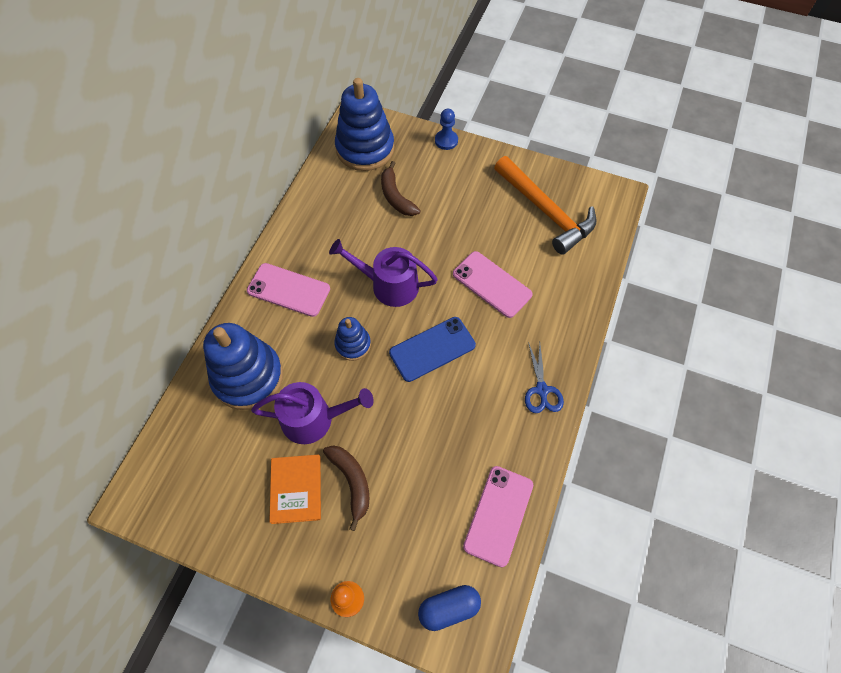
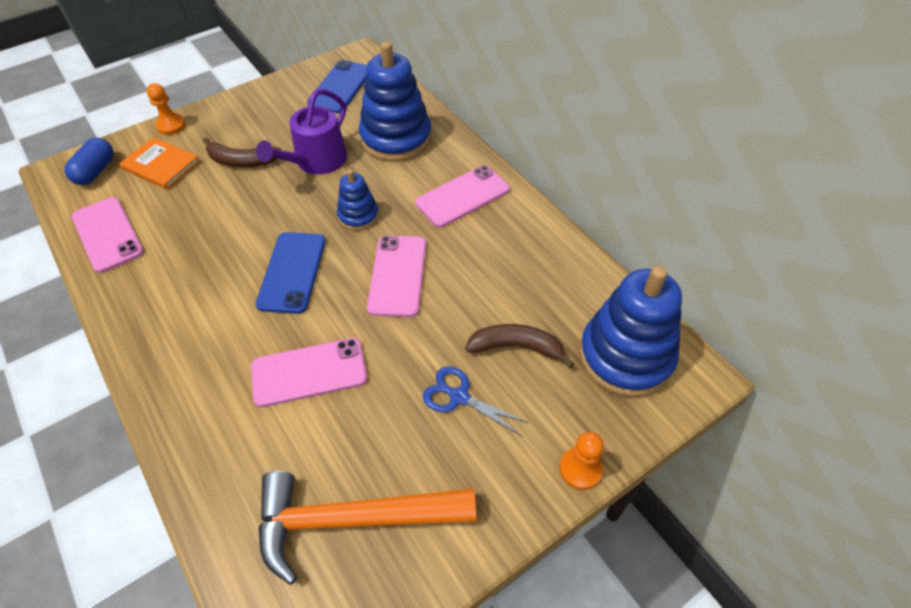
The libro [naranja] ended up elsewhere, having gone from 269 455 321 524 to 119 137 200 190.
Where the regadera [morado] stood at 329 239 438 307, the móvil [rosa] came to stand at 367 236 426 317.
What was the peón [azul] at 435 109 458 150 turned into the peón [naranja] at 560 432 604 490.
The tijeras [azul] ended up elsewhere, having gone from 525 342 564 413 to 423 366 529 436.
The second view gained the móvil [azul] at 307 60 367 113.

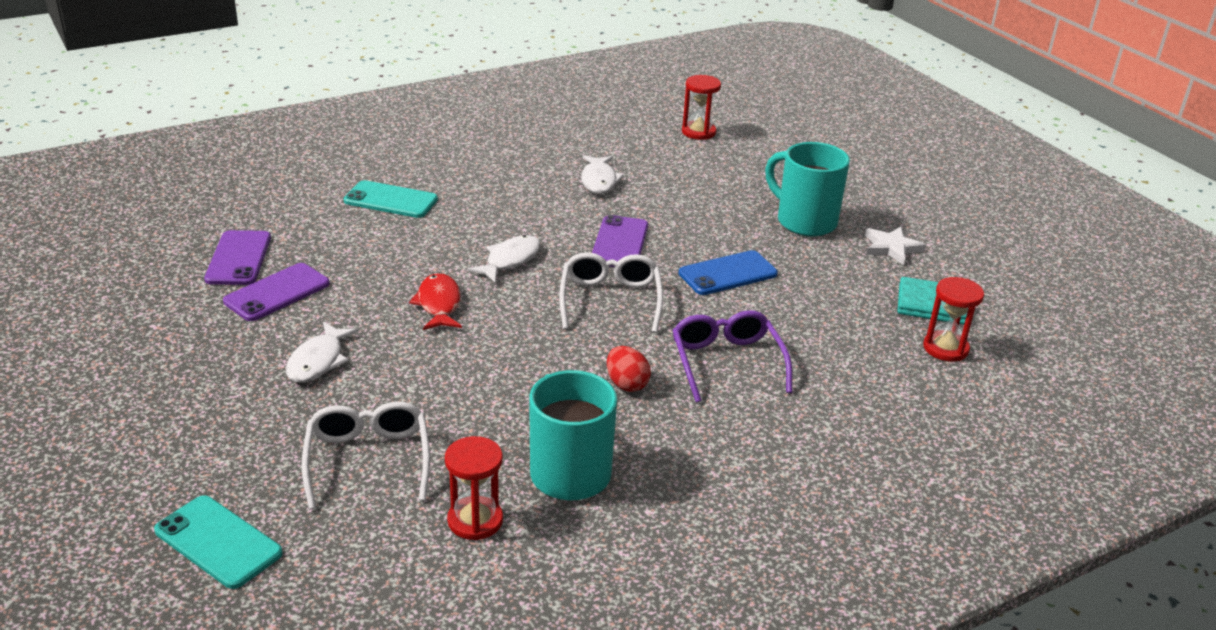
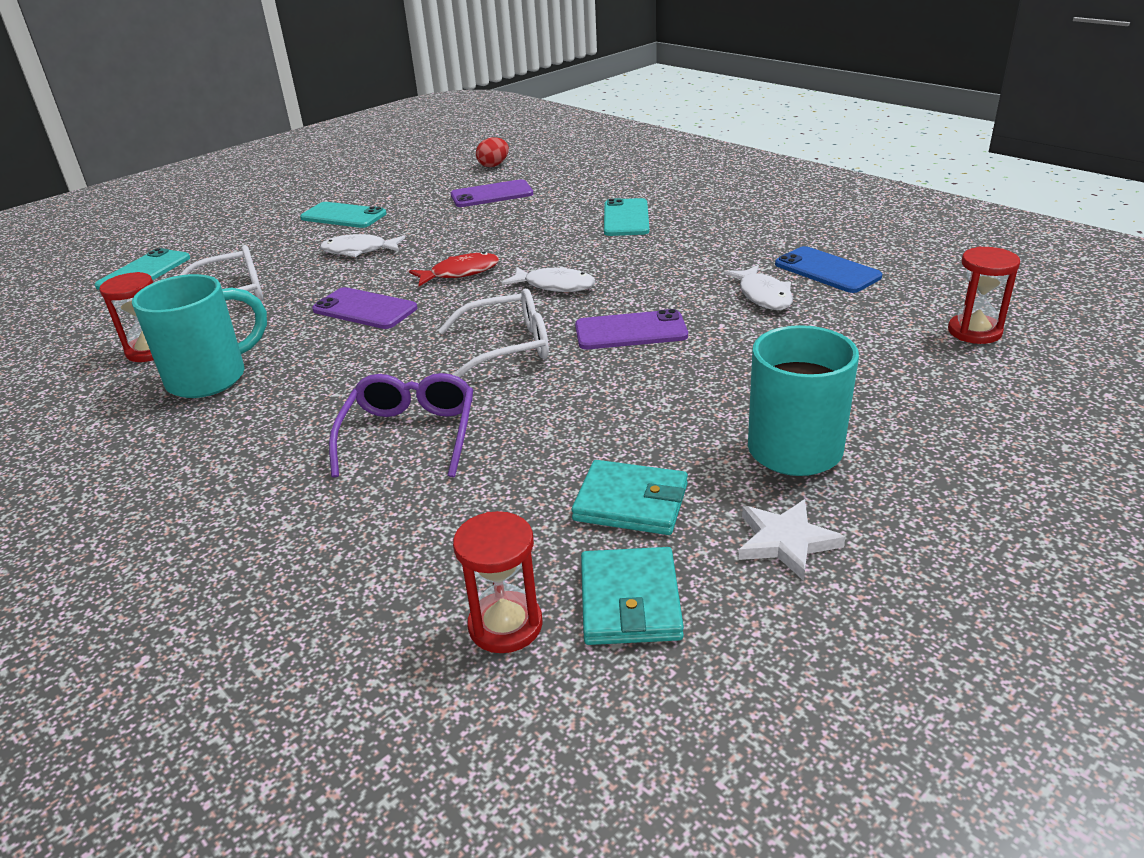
The móvil [morado] ended up elsewhere, having gone from 223 263 330 321 to 312 287 417 329.
The pez [blanco] at 581 155 624 194 ended up facing another way, 90 degrees counterclockwise from before.
The huevo [rojo] ended up elsewhere, having gone from 607 346 651 392 to 476 137 509 167.
The gafas [morado] at 672 310 792 402 ended up facing another way, 60 degrees counterclockwise from before.
The móvil [azul] ended up elsewhere, having gone from 679 250 778 295 to 775 246 882 293.
The second view gained the móvil [turquesa] at 300 202 387 228.
The second view gained the cartera [turquesa] at 572 460 688 535.

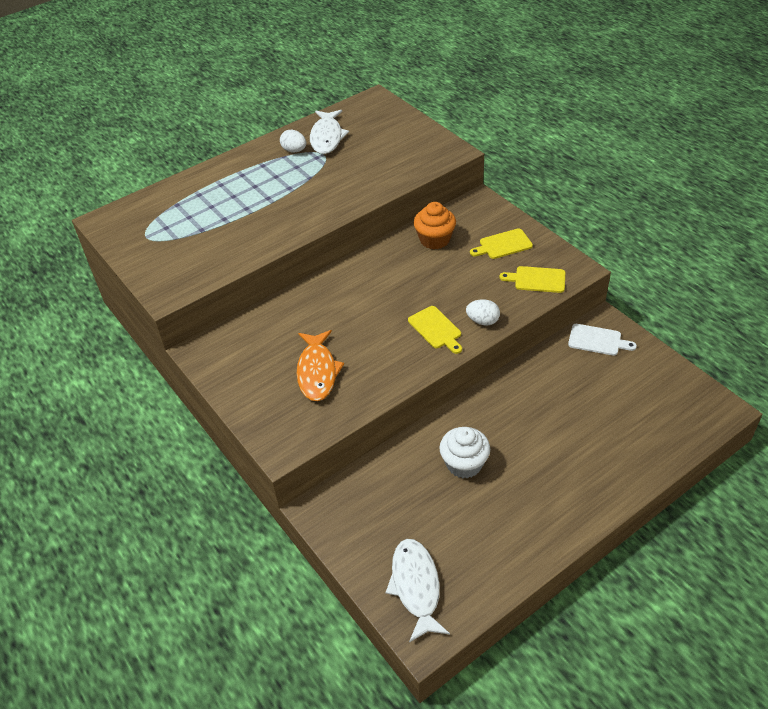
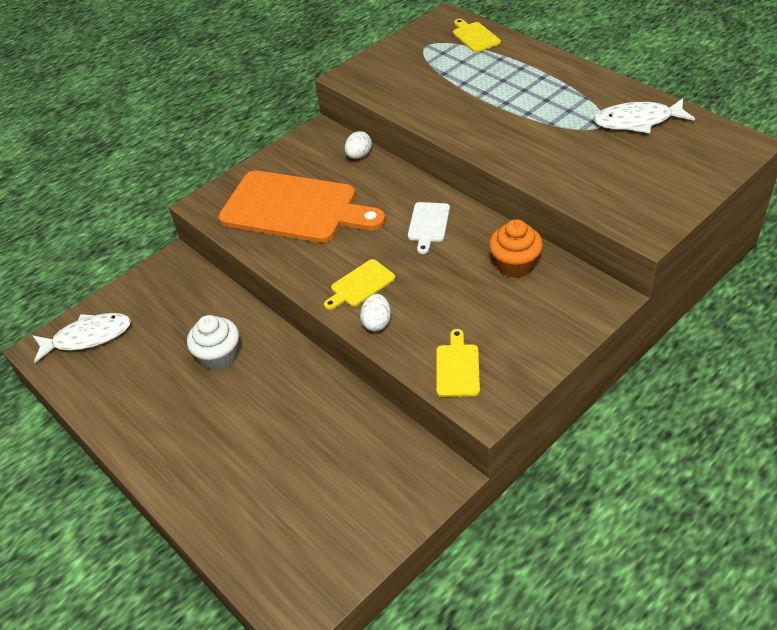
The huevo [blanco] ended up elsewhere, having gone from 280 130 306 152 to 345 131 372 159.
Where the pez [naranja] stood at 297 330 344 401, the tabla de cortar [naranja] came to stand at 218 171 386 243.
The tabla de cortar [amarillo] ended up elsewhere, having gone from 470 228 533 259 to 453 19 501 52.
The tabla de cortar [blanco] ended up elsewhere, having gone from 568 324 637 356 to 408 202 450 254.

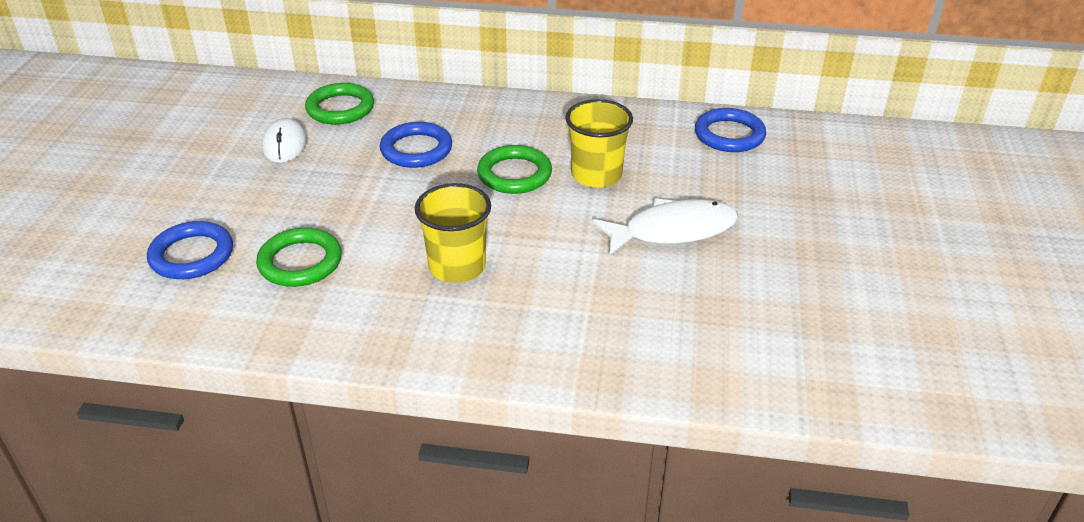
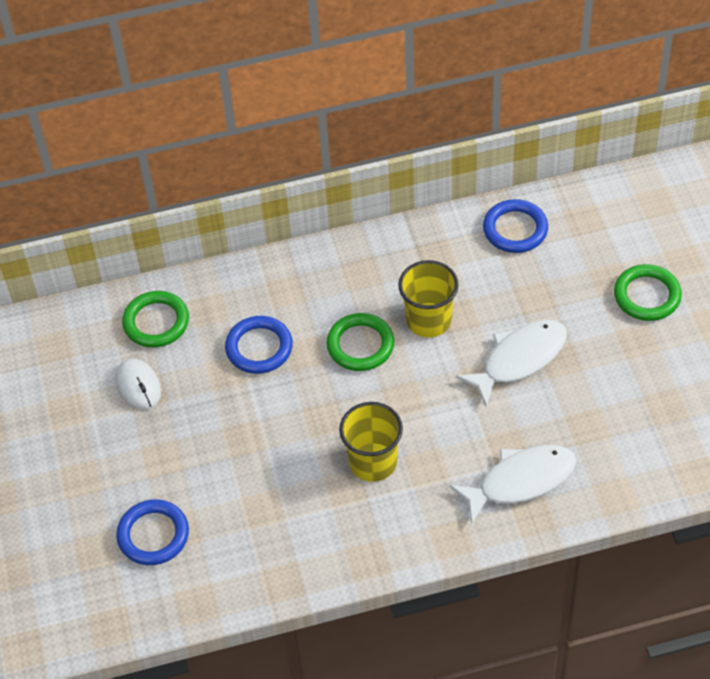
The anillo [verde] ended up elsewhere, having gone from 256 227 342 287 to 614 264 682 321.
The second view gained the pez [blanco] at 450 445 577 524.

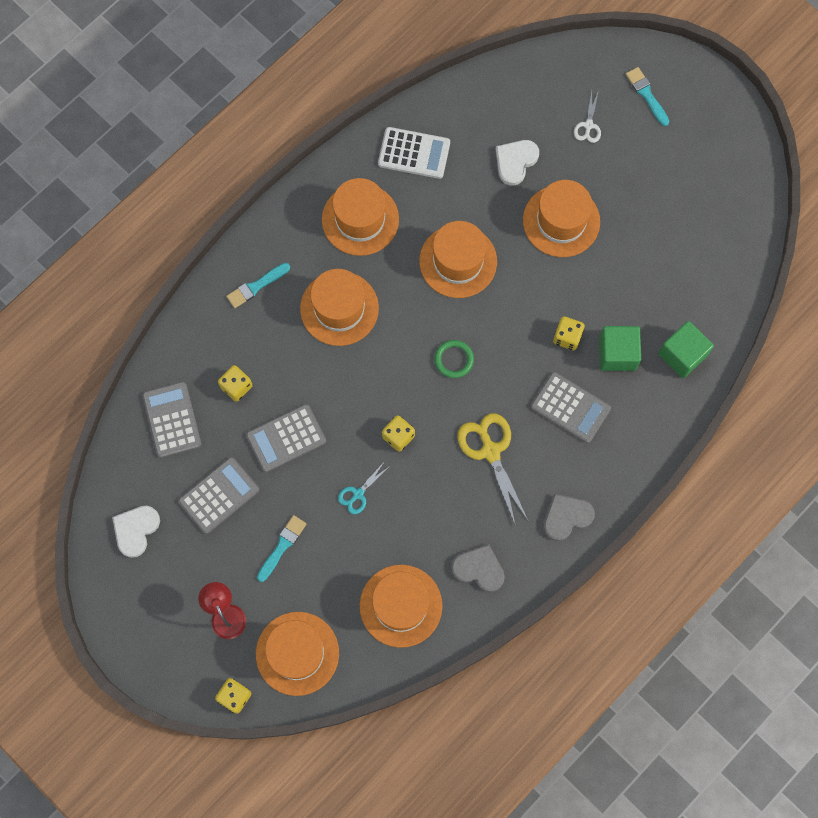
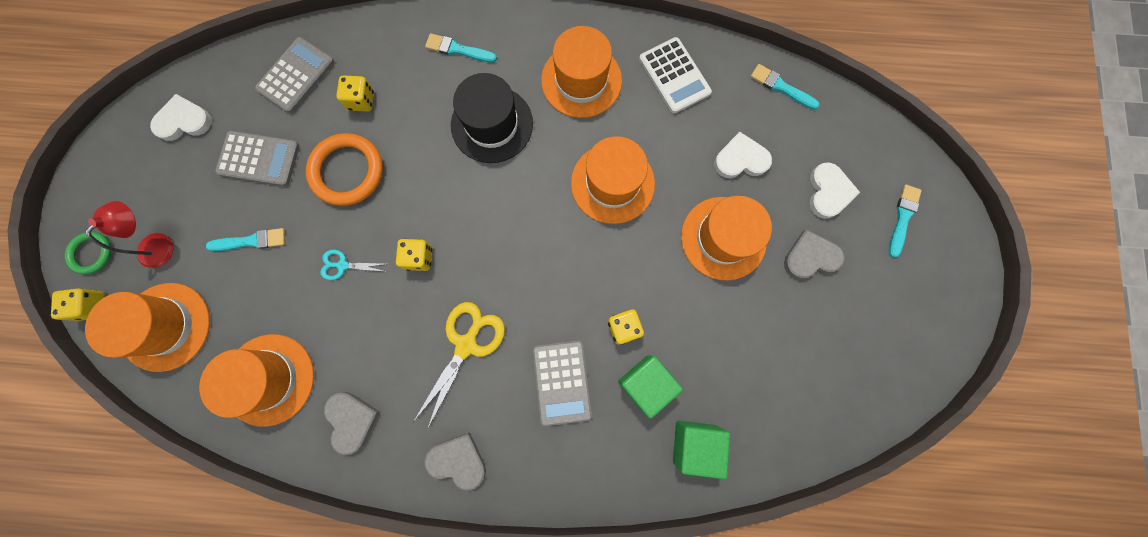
Where the calculadora [gris] stood at 246 404 326 472, the anillo [naranja] came to stand at 306 133 383 206.
What was the sombrero [naranja] at 300 269 379 346 turned into the sombrero [negro] at 451 73 533 163.
The anillo [verde] ended up elsewhere, having gone from 434 340 474 378 to 65 232 111 274.
Where the tijeras [blanco] stood at 574 90 601 143, the corazón [blanco] came to stand at 810 163 860 219.
The second view gained the pincel [turquesa] at 750 64 820 110.
The second view gained the corazón [gris] at 784 230 844 279.

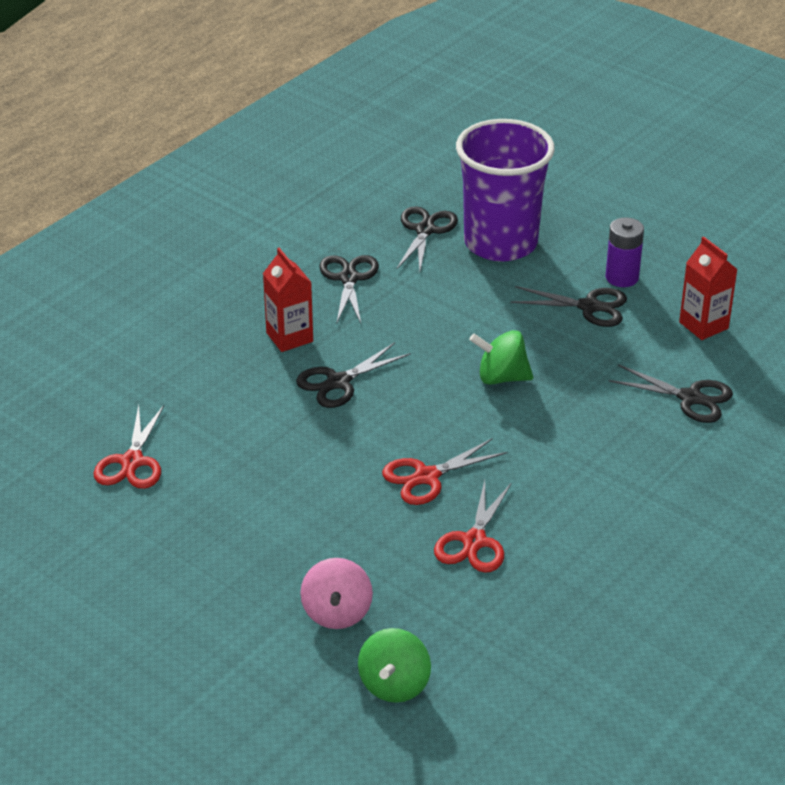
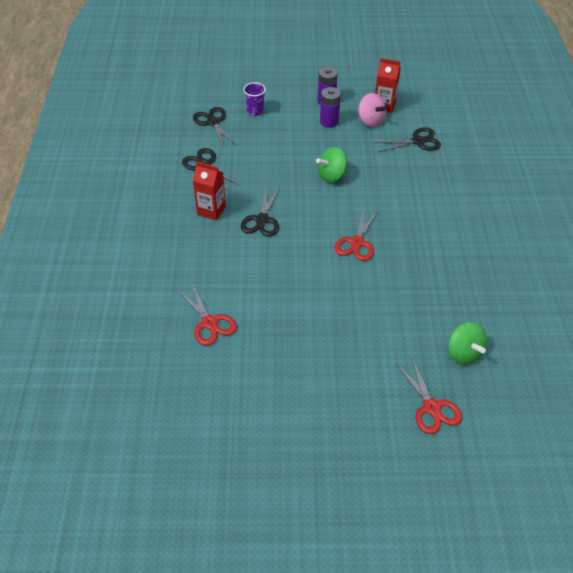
The peonza [rosa] ended up elsewhere, having gone from 300 558 373 629 to 358 93 387 127.
The tijeras [rojo] ended up elsewhere, having gone from 434 480 512 573 to 396 358 462 434.
The size of the vaso [morado] at 456 119 555 262 changed by a factor of 0.40.
Where the tijeras [negro] stood at 511 286 627 327, the pila [morado] came to stand at 320 87 341 128.

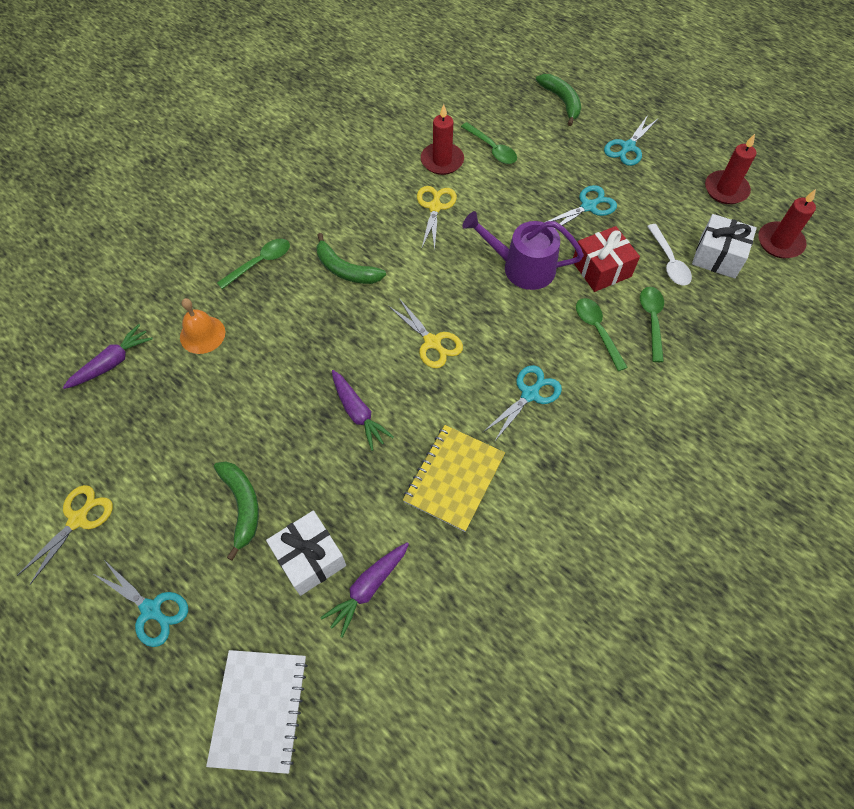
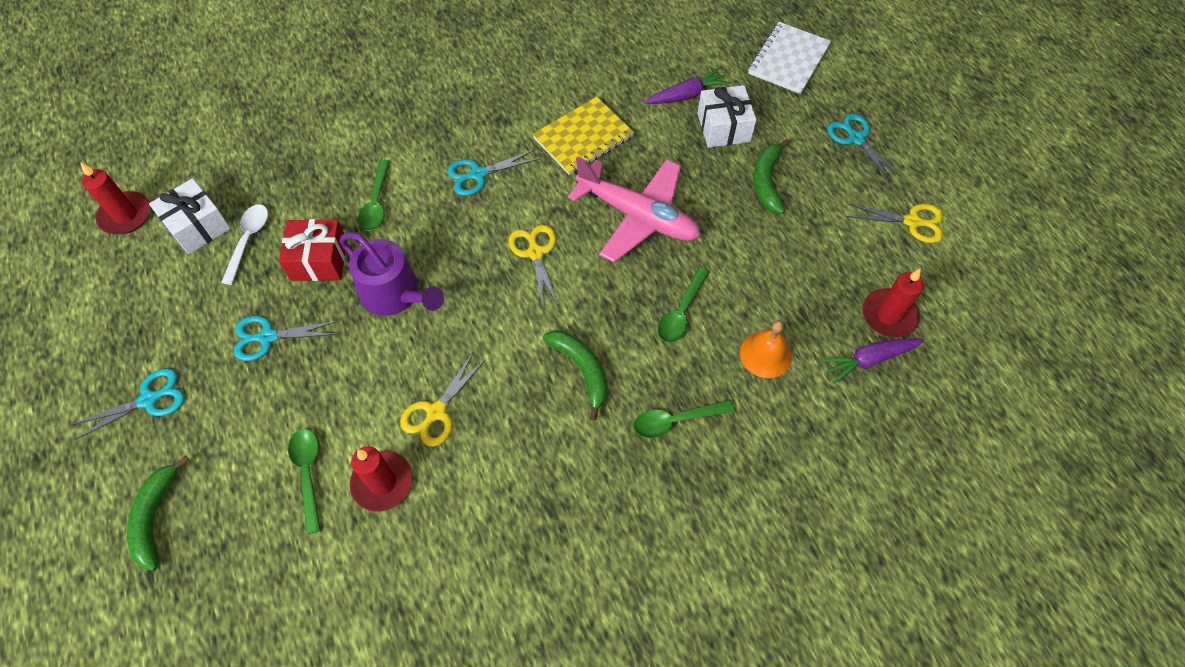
The tijeras [amarillo] at 17 485 113 585 ended up facing another way, 135 degrees counterclockwise from before.
Where the zanahoria [morado] stood at 332 370 394 451, the avión [rosa] came to stand at 568 156 700 263.
The cuchara [verde] ended up elsewhere, having gone from 640 287 664 362 to 658 267 710 343.
The vela [rojo] ended up elsewhere, having gone from 705 134 756 204 to 862 269 924 338.

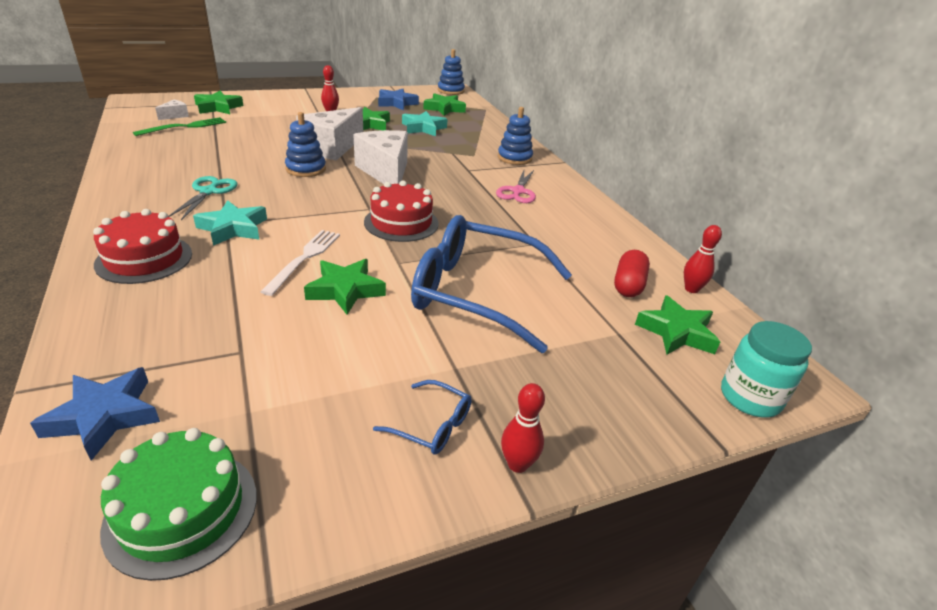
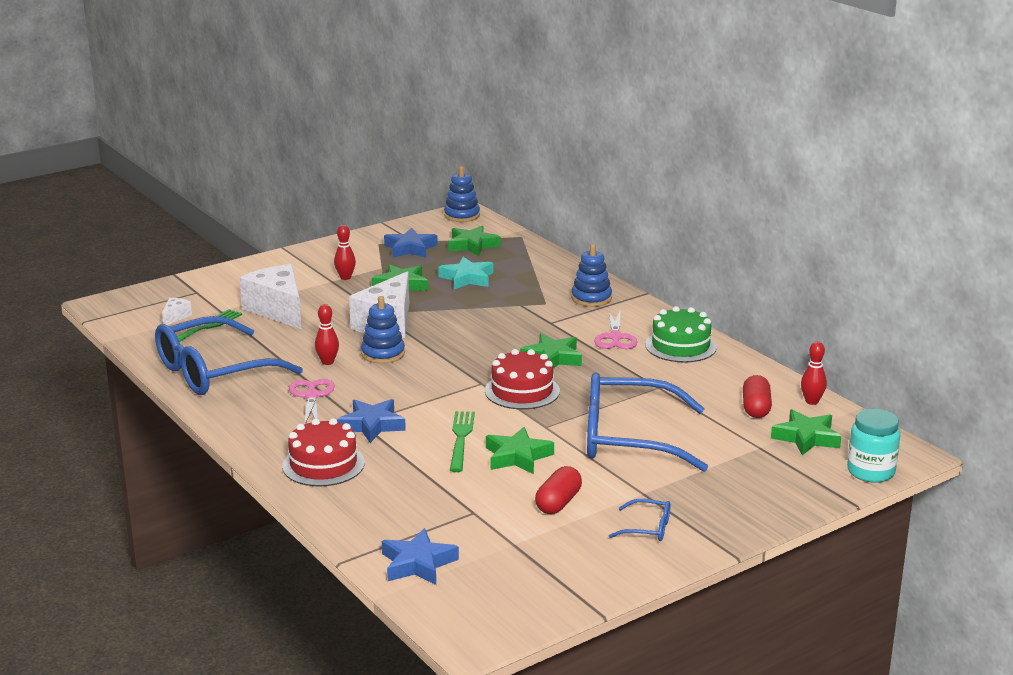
The tarta [verde] ended up elsewhere, having gone from 100 428 257 581 to 645 306 717 362.
What was the tijeras [turquesa] at 168 176 237 220 turned into the tijeras [rosa] at 289 379 335 424.
What was the estrella [turquesa] at 193 200 267 246 turned into the estrella [azul] at 337 399 406 443.
The estrella [verde] ended up elsewhere, having gone from 194 91 243 114 to 520 334 582 368.
What was the tenedor [blanco] at 260 230 340 296 turned into the tenedor [verde] at 450 411 475 472.
The queso [blanco] ended up elsewhere, having gone from 353 130 408 184 to 239 264 301 329.
The bolo [rojo] ended up elsewhere, having gone from 501 383 545 473 to 315 304 339 365.
The second view gained the gafas [azul] at 155 316 303 395.
The second view gained the cápsula [rojo] at 535 466 582 514.

